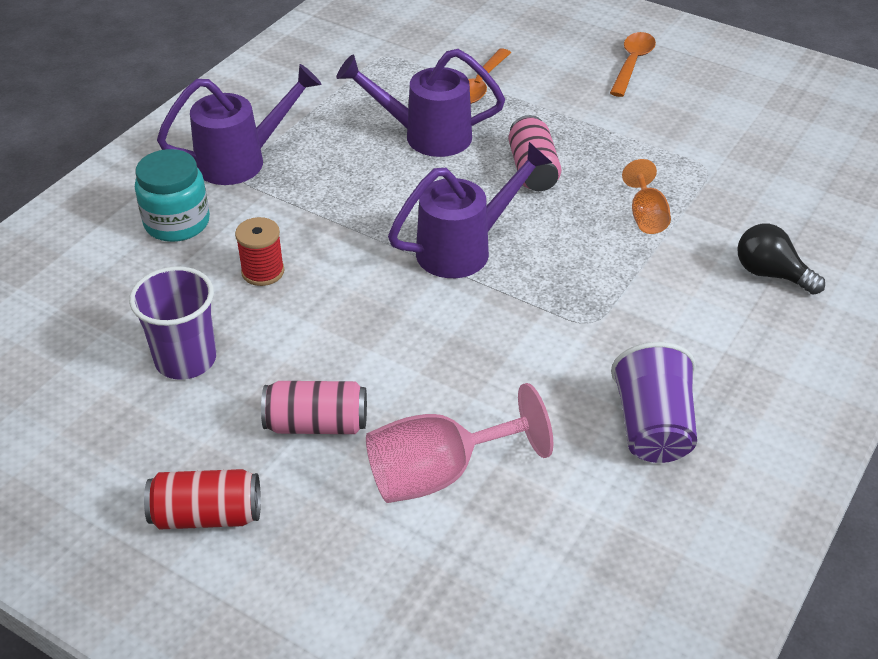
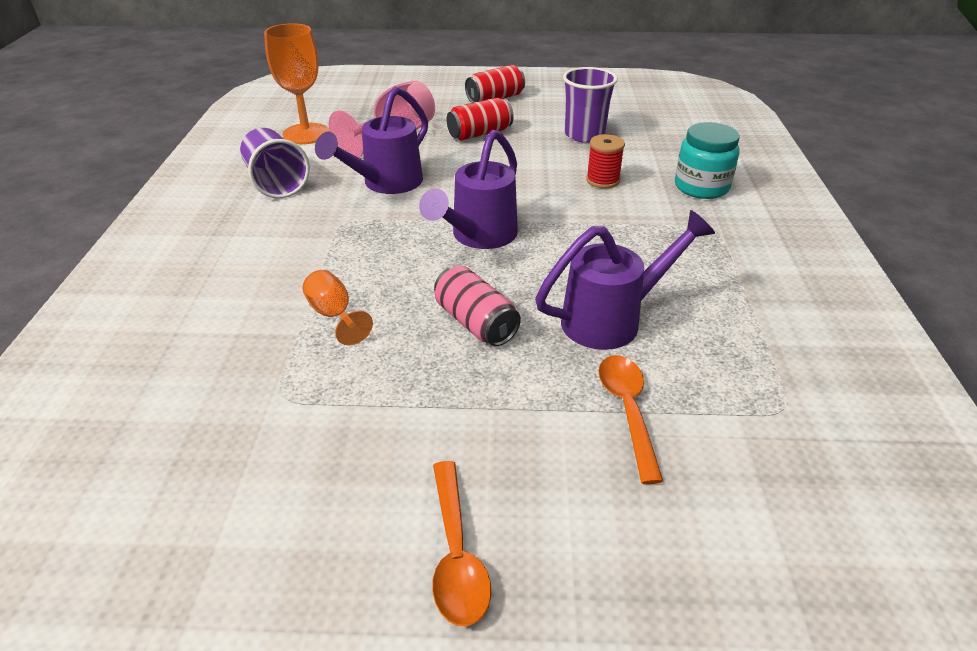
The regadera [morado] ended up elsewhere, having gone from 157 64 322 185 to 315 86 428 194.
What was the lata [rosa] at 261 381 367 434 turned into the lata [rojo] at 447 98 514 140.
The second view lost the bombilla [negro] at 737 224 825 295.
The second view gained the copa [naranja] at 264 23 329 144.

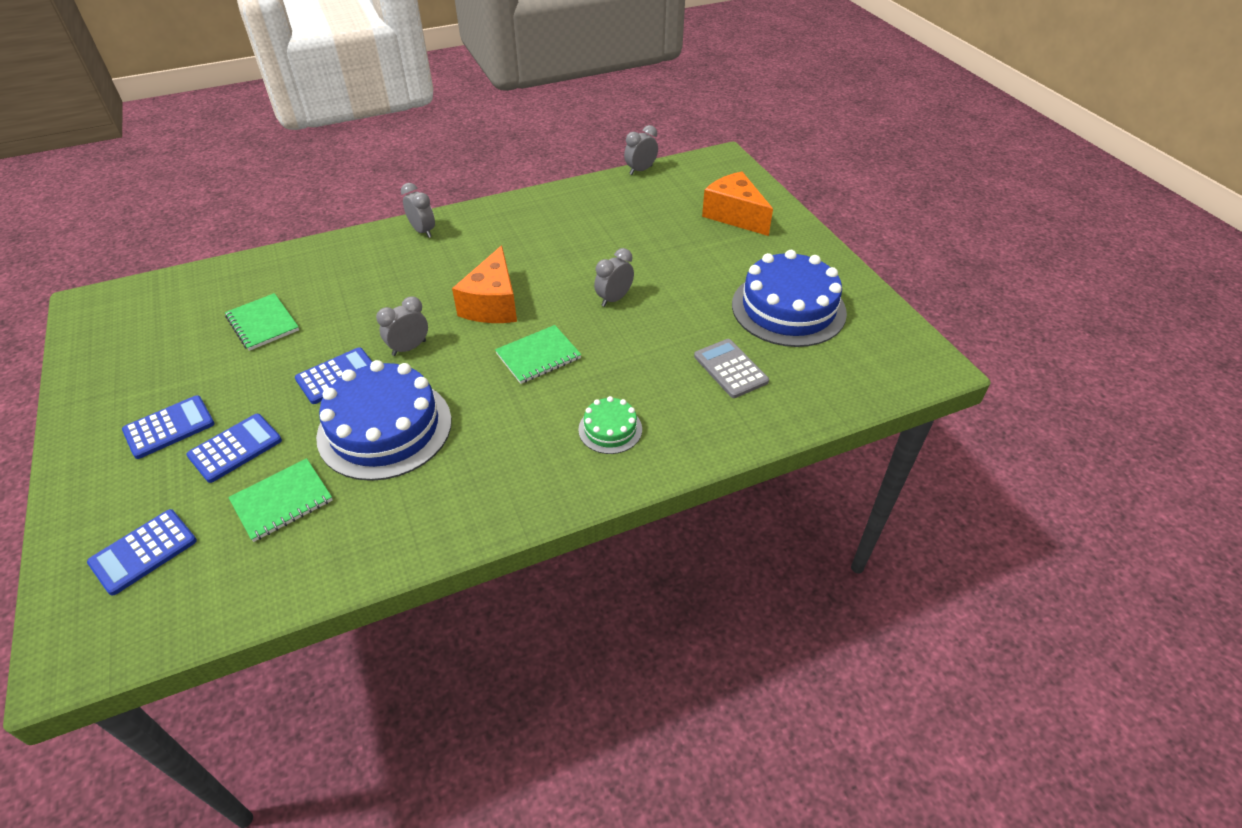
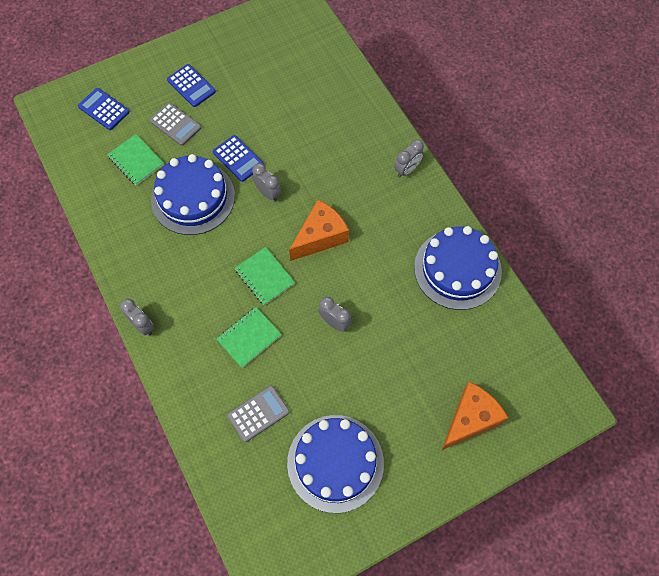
What was the calculadora [azul] at 186 414 282 483 turned into the calculadora [gris] at 150 102 201 146.
The cuaderno [verde] ended up elsewhere, having gone from 225 293 299 351 to 216 307 282 368.
The queso [naranja] at 452 245 517 323 ended up facing another way, 135 degrees clockwise from before.
The second view lost the tarta [verde] at 578 396 642 454.
The despertador [gris] ended up elsewhere, having gone from 624 125 658 175 to 120 299 154 336.
The second view gained the tarta [azul] at 414 226 502 310.

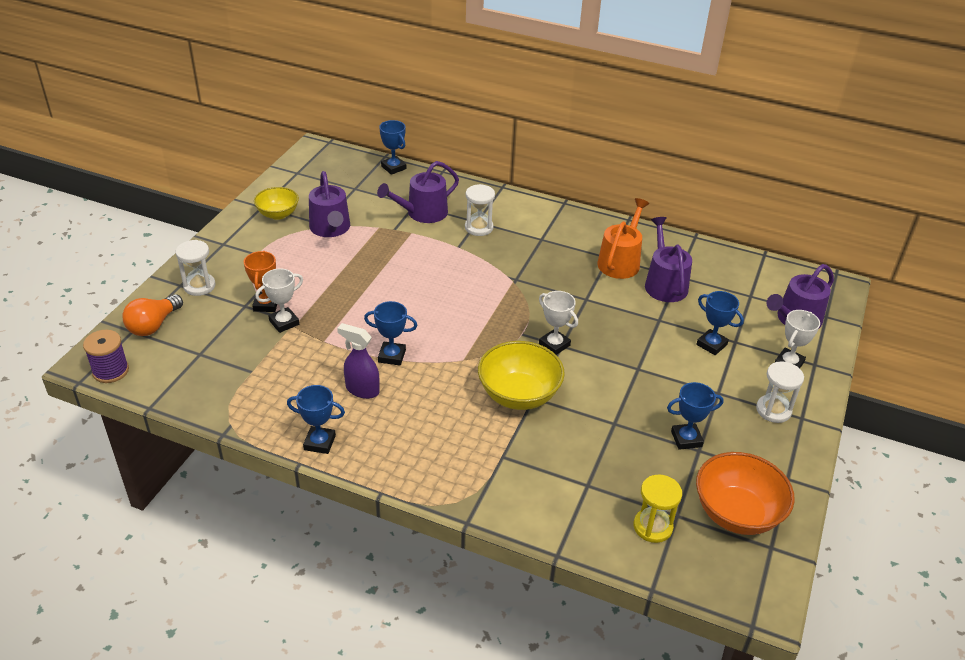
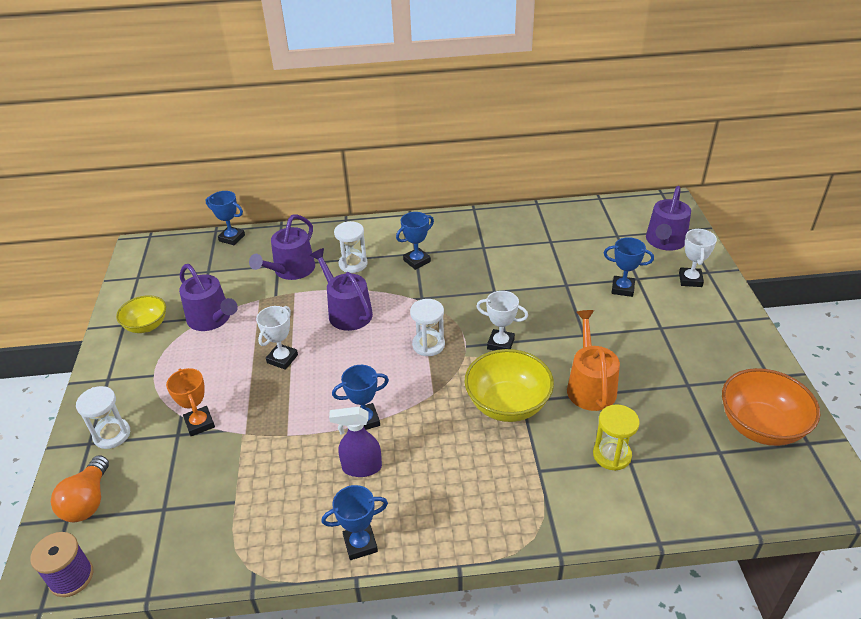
The trofeo [blanco] ended up elsewhere, having gone from 255 269 303 333 to 256 306 298 370.
The regadera [naranja] ended up elsewhere, having gone from 597 198 649 279 to 567 310 620 411.
The reloj de arena [amarillo] ended up elsewhere, having gone from 634 474 682 543 to 593 404 640 471.
The regadera [morado] ended up elsewhere, having gone from 645 217 692 302 to 310 248 373 331.
The trofeo [azul] ended up elsewhere, having gone from 667 382 724 450 to 396 212 434 270.
The reloj de arena [blanco] ended up elsewhere, having gone from 756 361 804 423 to 410 299 445 356.

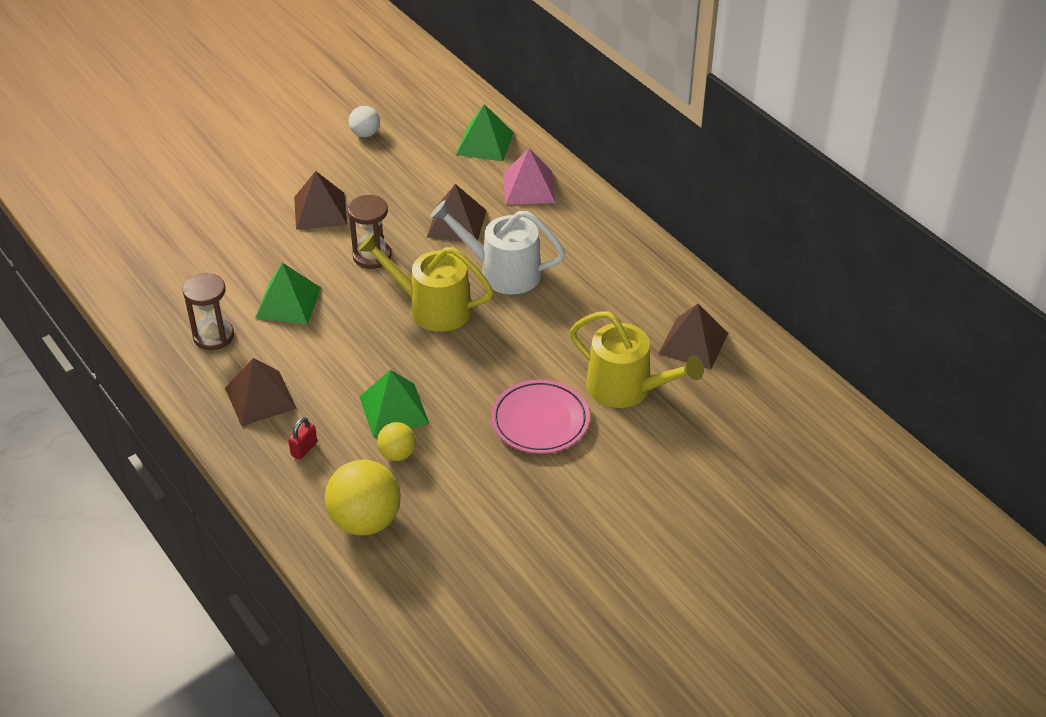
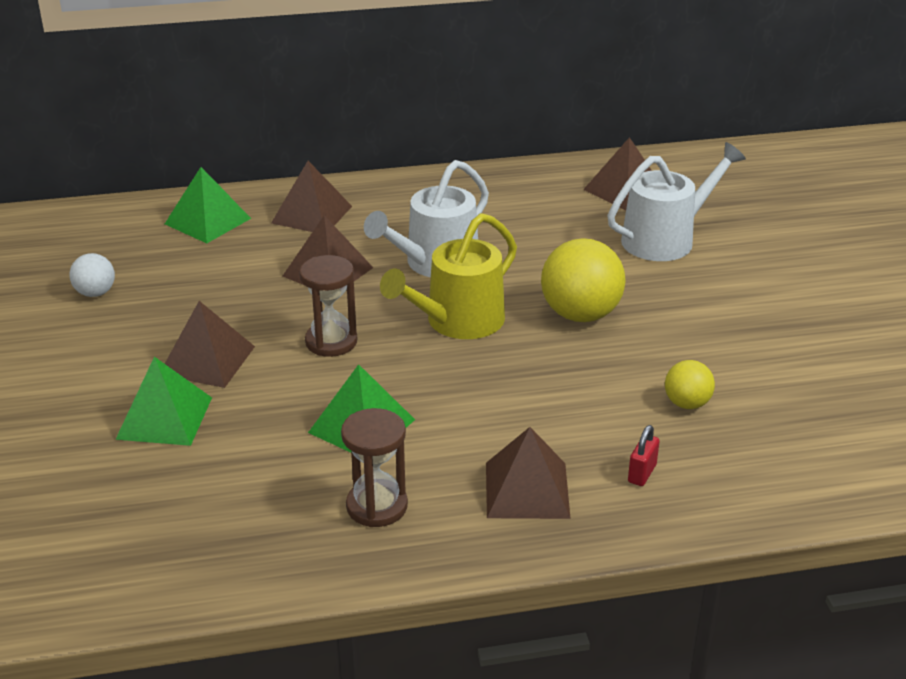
The candado [rojo] at 288 417 317 460 ended up facing another way, 60 degrees clockwise from before.
The pelota [amarillo] ended up elsewhere, having gone from 325 460 401 535 to 541 238 626 322.
The pirámide [verde] ended up elsewhere, having gone from 359 370 429 437 to 115 357 212 446.
The second view lost the plato [rosa] at 491 380 590 454.
What was the pirámide [rosa] at 503 148 556 205 turned into the pirámide [marrón] at 271 161 352 232.
What was the regadera [amarillo] at 570 311 704 408 turned into the regadera [blanco] at 607 142 746 261.

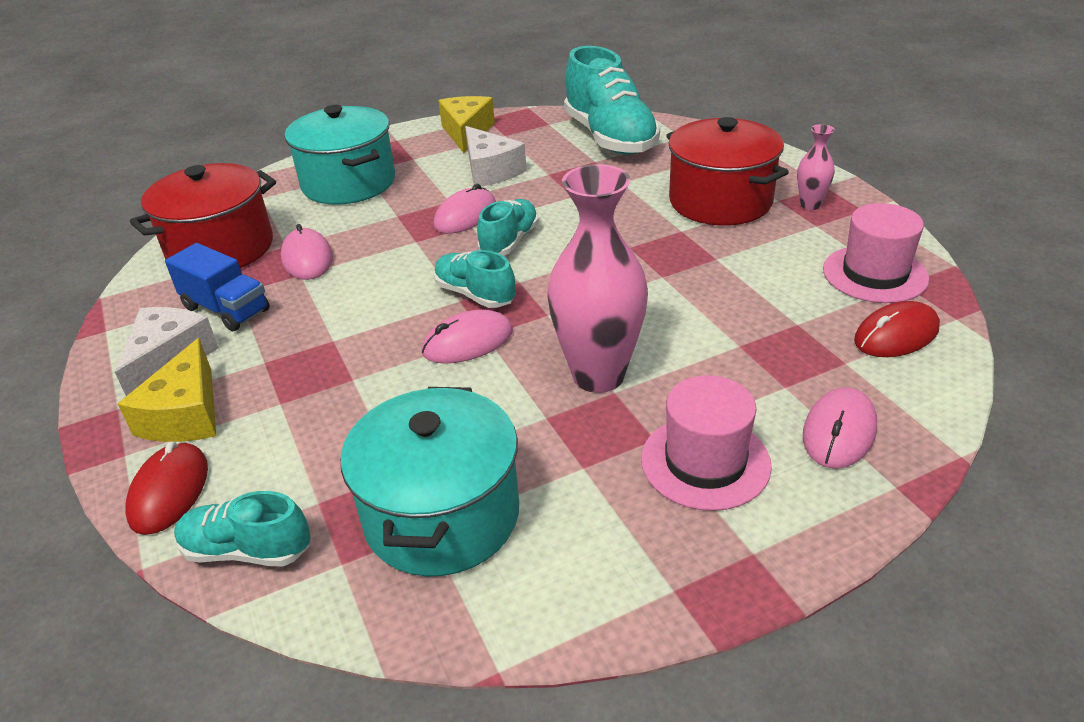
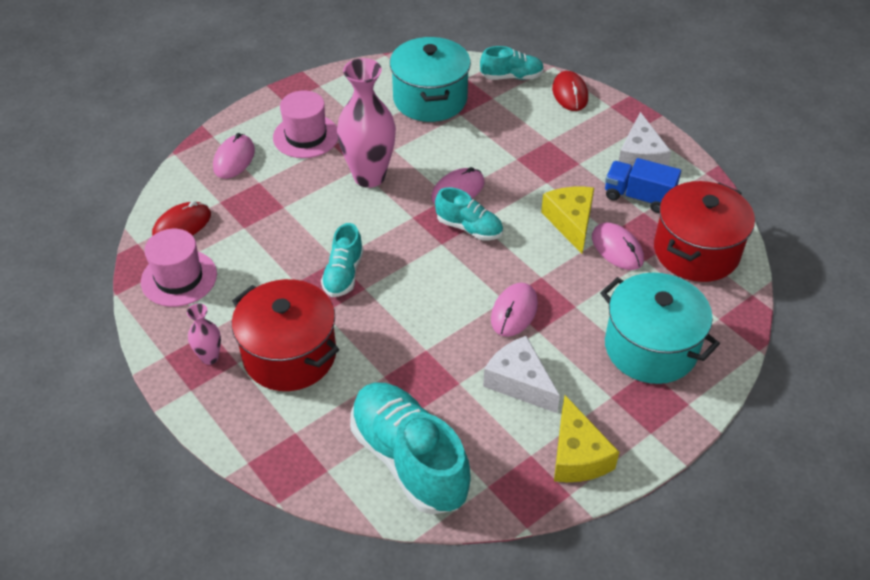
The queso [amarillo] ended up elsewhere, having gone from 118 338 216 442 to 541 187 594 254.
The zapato [turquesa] ended up elsewhere, having gone from 477 199 539 256 to 321 223 364 297.

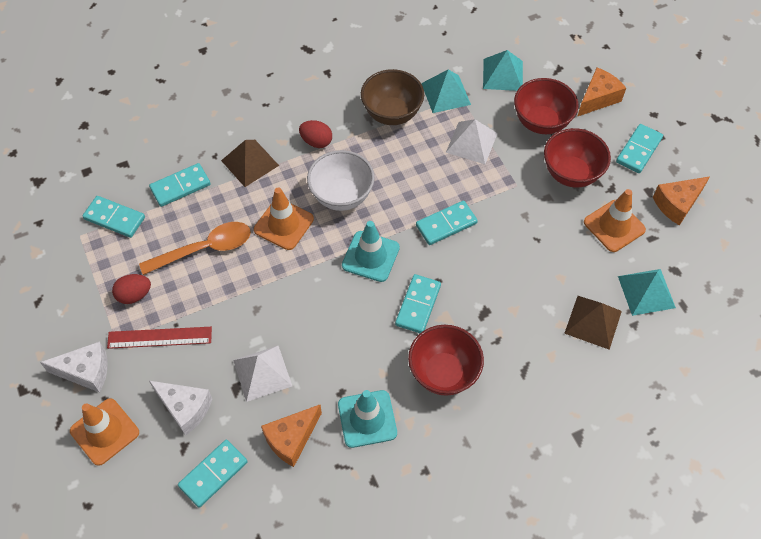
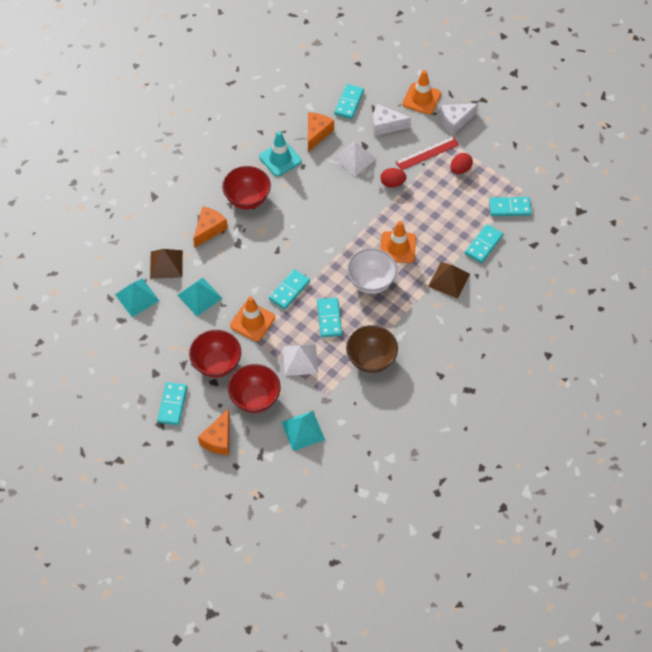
The second view lost the cuchara [naranja] at 139 222 251 275.
The huevo [rojo] ended up elsewhere, having gone from 299 120 332 148 to 380 168 406 188.
The second view lost the cono de tráfico [turquesa] at 342 221 400 282.
The ficha de dominó [turquesa] ended up elsewhere, having gone from 395 274 441 333 to 317 298 342 337.
The pirámide [turquesa] ended up elsewhere, having gone from 421 70 471 113 to 177 277 222 316.
The cono de tráfico [naranja] ended up elsewhere, having gone from 584 189 646 252 to 230 296 275 341.
The queso [naranja] ended up elsewhere, having gone from 653 176 710 226 to 193 206 228 247.

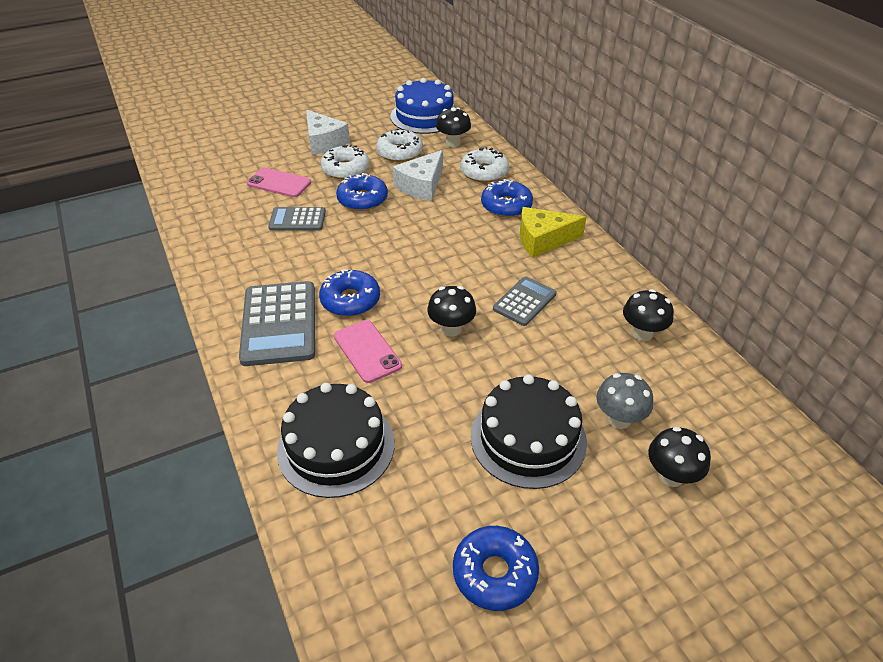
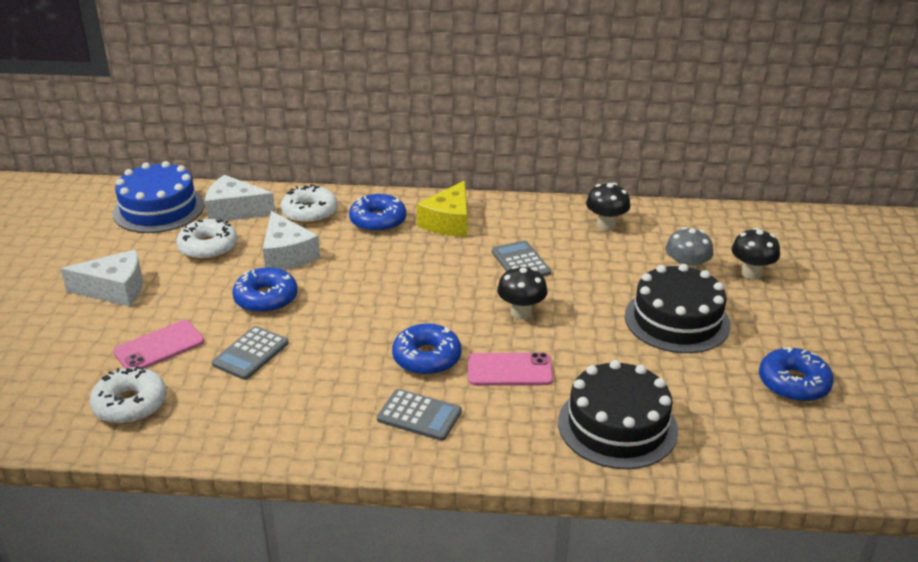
The size of the calculadora [gris] at 239 281 315 366 changed by a factor of 0.58.
The rosquilla [blanco] ended up elsewhere, having gone from 321 144 369 179 to 90 366 167 424.
Where the seta [negro] stood at 436 107 471 147, the queso [blanco] came to stand at 205 175 275 221.

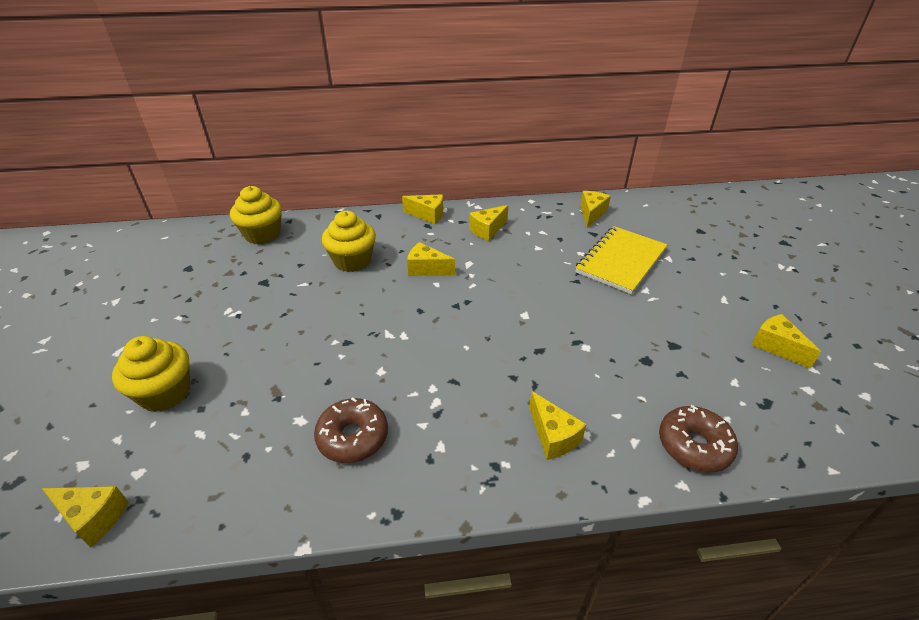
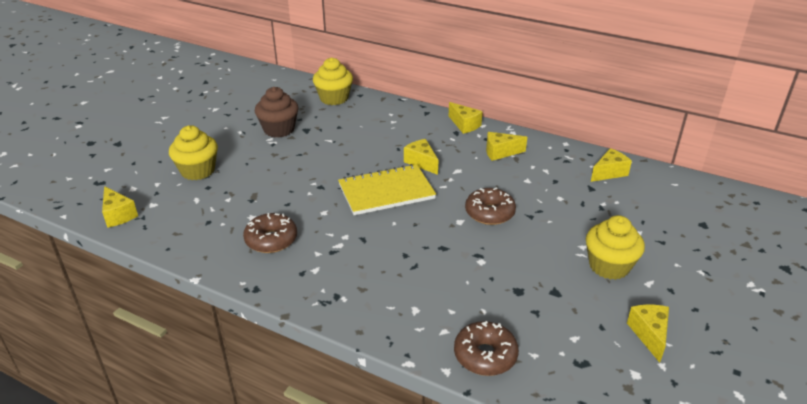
The magdalena [amarillo] ended up elsewhere, having gone from 322 211 376 272 to 586 215 645 280.
The second view lost the queso [amarillo] at 529 391 586 460.
The cuaderno [amarillo] ended up elsewhere, having gone from 575 226 667 294 to 338 164 436 215.
The second view gained the magdalena [marrón] at 255 87 299 138.
The second view gained the rosquilla [marrón] at 465 187 516 225.

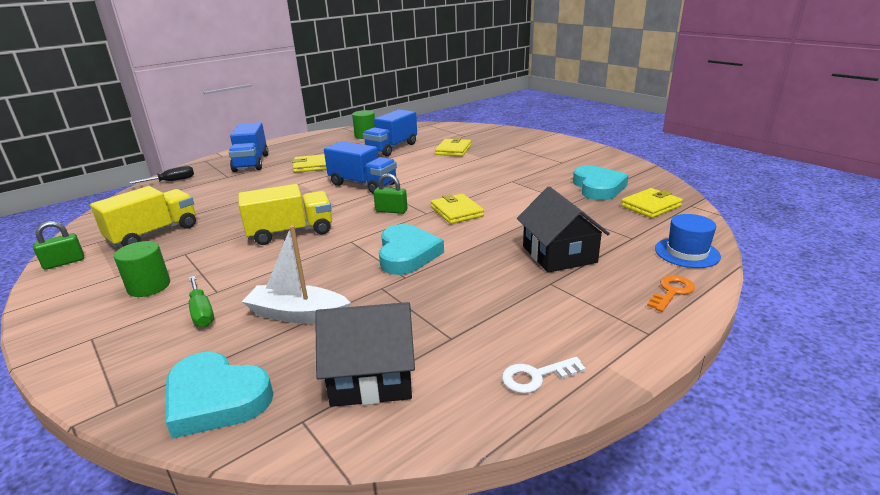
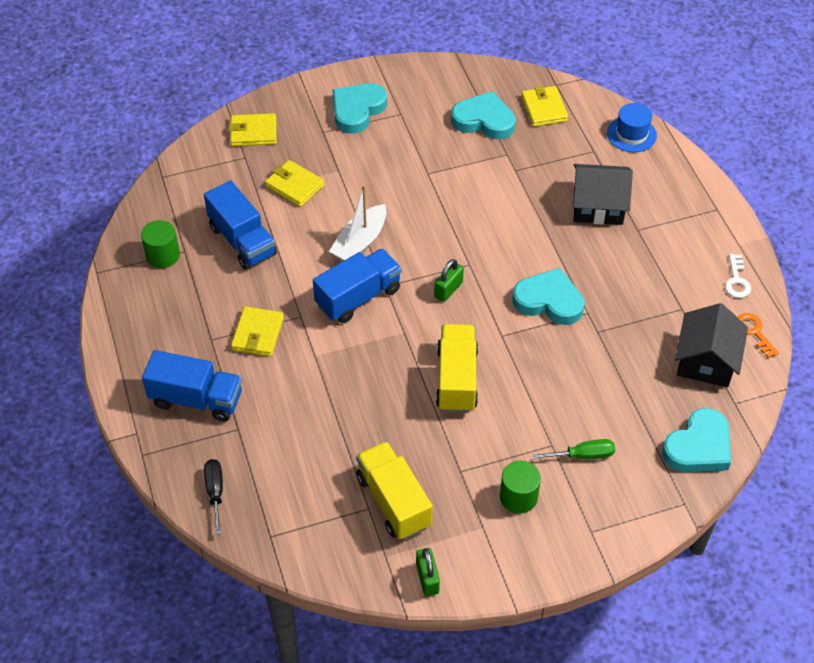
The barco [blanco] ended up elsewhere, having gone from 242 226 351 324 to 329 185 387 261.
The cartera [amarillo] ended up elsewhere, having gone from 431 194 484 224 to 229 113 277 146.
The llave [naranja] ended up elsewhere, having gone from 647 275 695 312 to 738 313 779 358.
The second view gained the corazón [turquesa] at 332 83 387 134.

